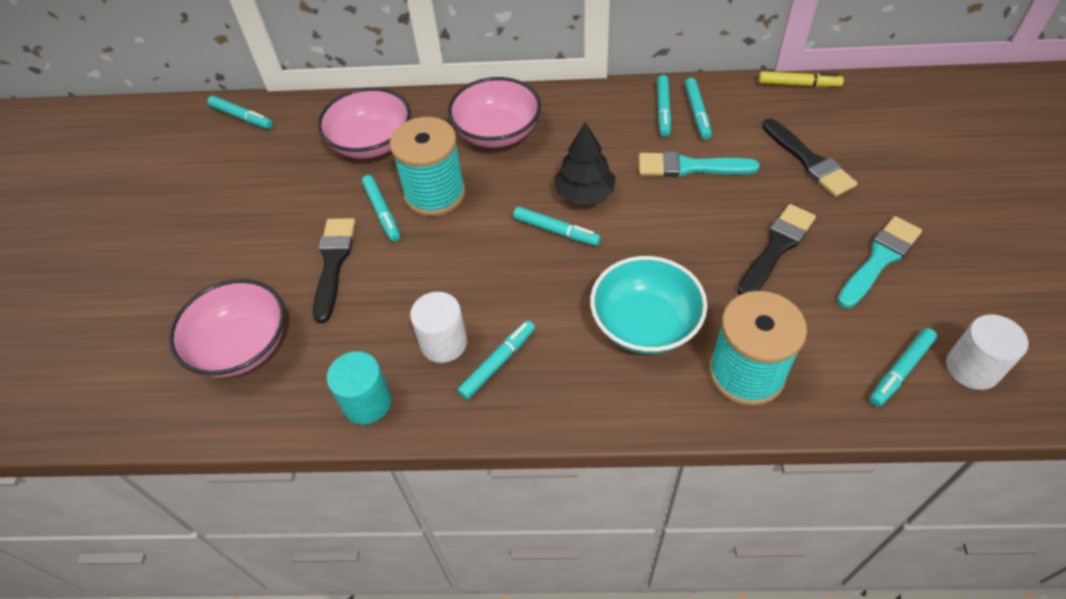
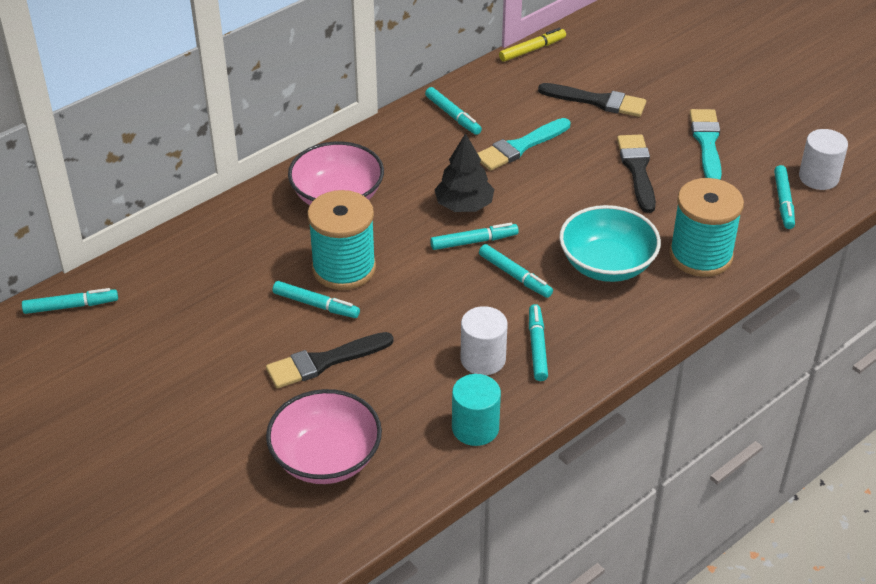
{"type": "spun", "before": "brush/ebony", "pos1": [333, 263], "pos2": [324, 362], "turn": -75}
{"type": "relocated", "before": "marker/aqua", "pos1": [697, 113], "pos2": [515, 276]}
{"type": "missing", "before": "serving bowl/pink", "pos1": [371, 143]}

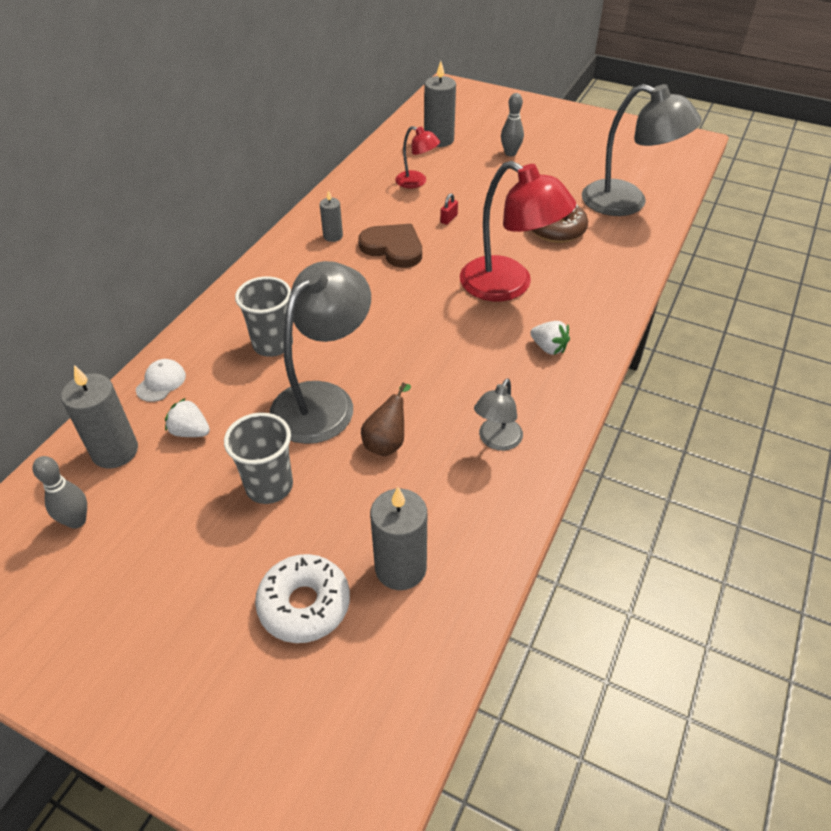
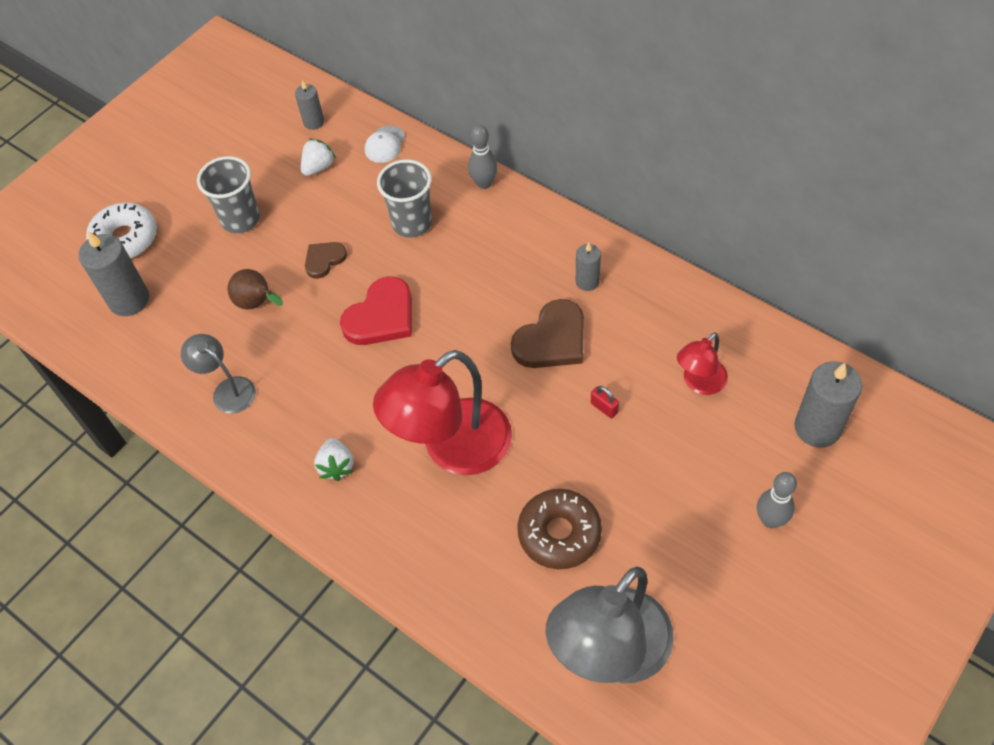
{"type": "size", "before": "wax candle/grey", "pos1": [115, 451], "pos2": [314, 122], "scale": 0.57}
{"type": "exchanged", "before": "reading lamp/grey", "after": "love heart/russet", "pos1": [324, 400], "pos2": [324, 260]}
{"type": "spun", "before": "toy strawberry/pure white", "pos1": [548, 348], "pos2": [336, 466], "turn": -60}
{"type": "appeared", "after": "love heart/crimson", "pos2": [381, 316]}
{"type": "spun", "before": "peaked cap/pure white", "pos1": [161, 382], "pos2": [385, 144], "turn": 75}
{"type": "relocated", "before": "bowling pin/grey", "pos1": [77, 521], "pos2": [484, 183]}

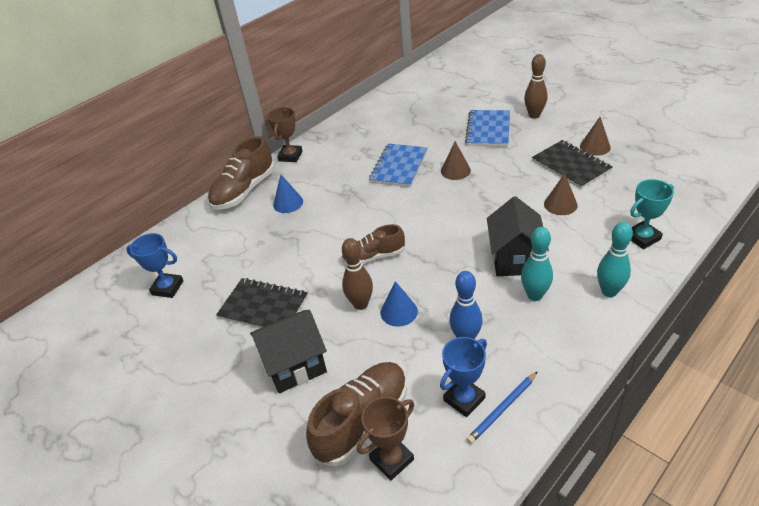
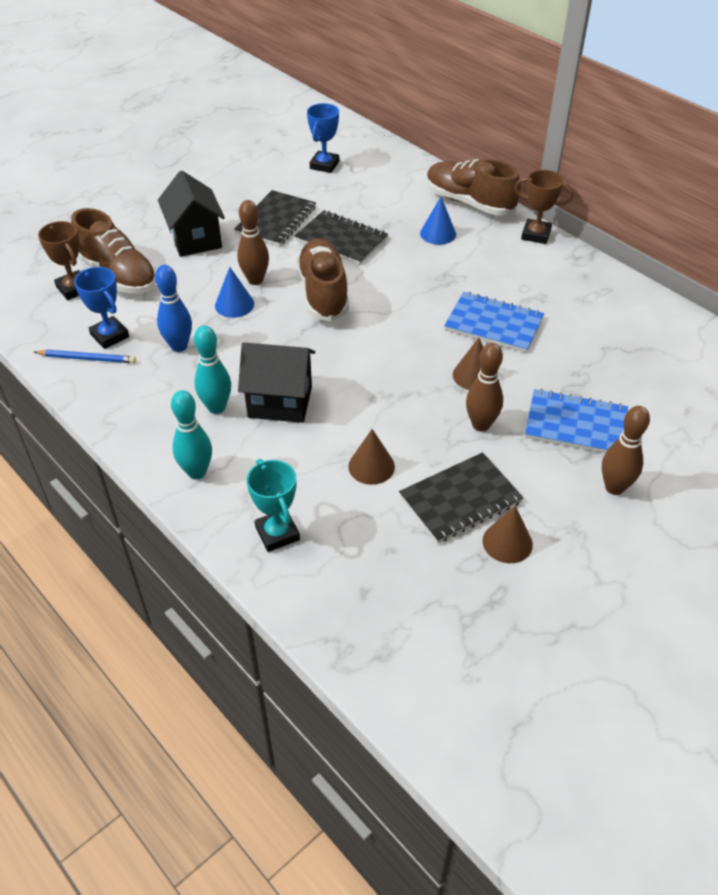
{"type": "spun", "before": "wooden pencil/cobalt", "pos1": [502, 409], "pos2": [87, 358], "turn": 135}
{"type": "appeared", "after": "notepad/ebony", "pos2": [341, 239]}
{"type": "size", "before": "sneaker/russet", "pos1": [374, 256], "pos2": [323, 293], "scale": 1.55}
{"type": "appeared", "after": "bowling pin/russet", "pos2": [481, 425]}

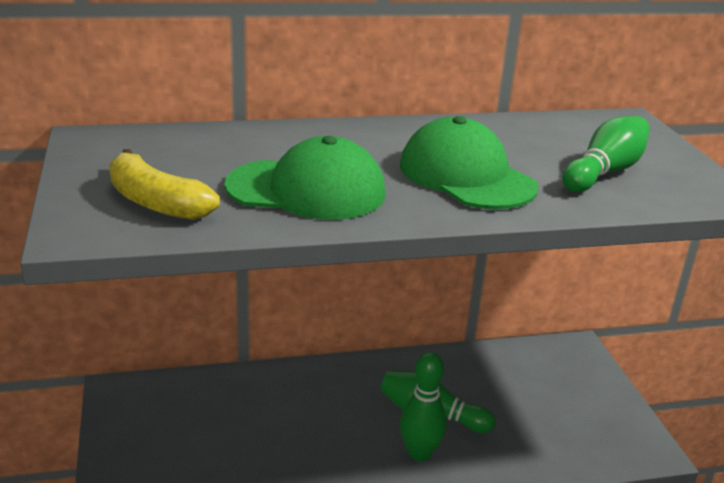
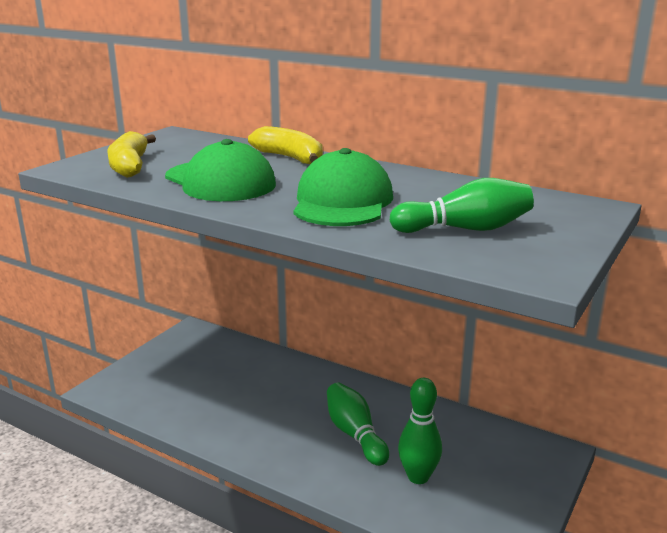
{"type": "appeared", "after": "banana fruit/yellow", "pos2": [290, 158]}
{"type": "relocated", "before": "bowling pin/leaf-green", "pos1": [419, 453], "pos2": [418, 477]}

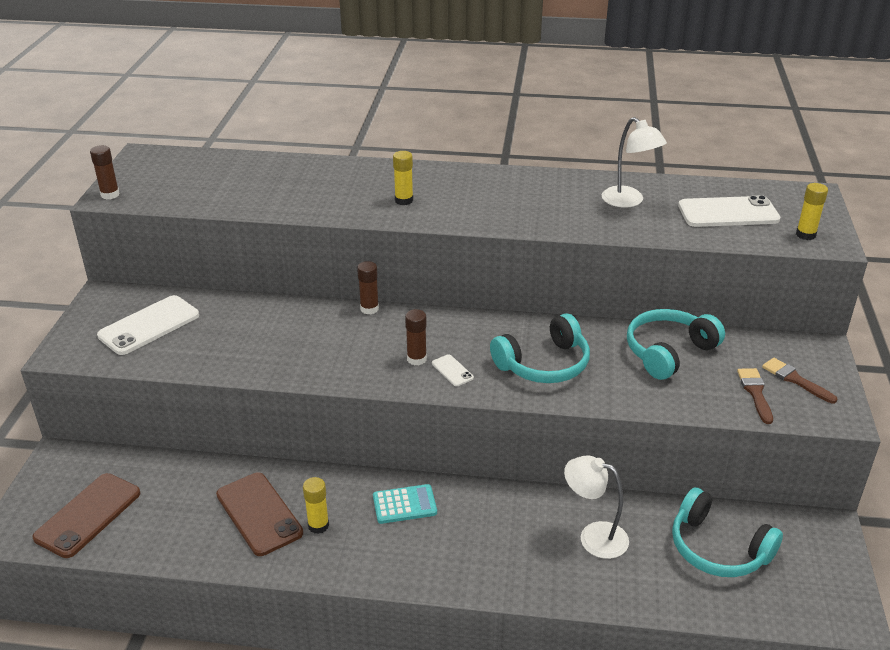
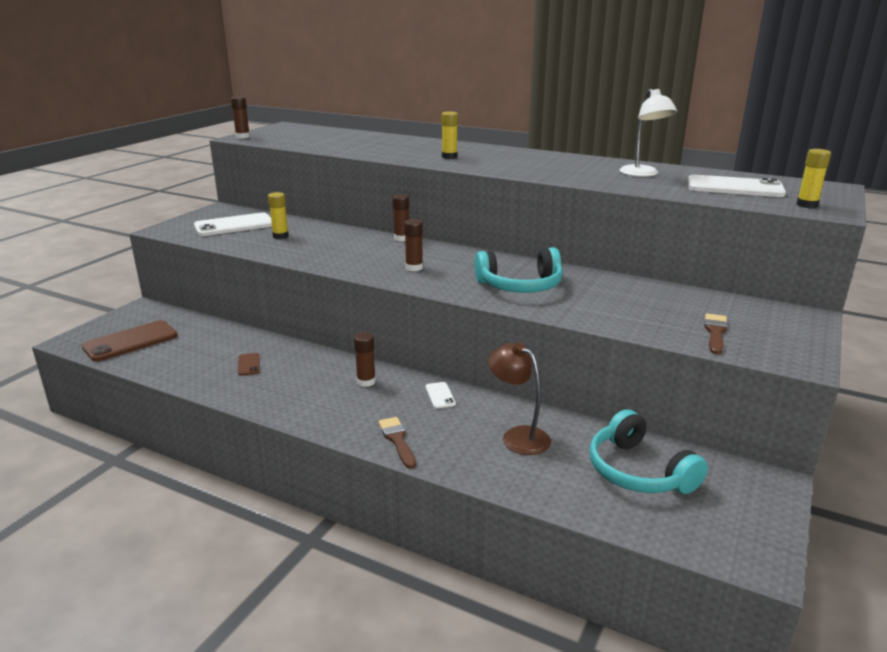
{"type": "size", "before": "phone/russet", "pos1": [259, 514], "pos2": [249, 364], "scale": 0.46}
{"type": "relocated", "before": "glue stick/yellow", "pos1": [318, 525], "pos2": [280, 236]}
{"type": "exchanged", "before": "adding machine/aqua", "after": "glue stick/russet", "pos1": [404, 505], "pos2": [366, 382]}
{"type": "relocated", "before": "brush/russet", "pos1": [795, 379], "pos2": [397, 440]}
{"type": "relocated", "before": "phone/pure white", "pos1": [452, 370], "pos2": [440, 395]}
{"type": "colour", "before": "reading lamp/pure white", "after": "reading lamp/russet", "pos1": [593, 536], "pos2": [518, 436]}
{"type": "missing", "before": "headphones/aqua", "pos1": [668, 352]}

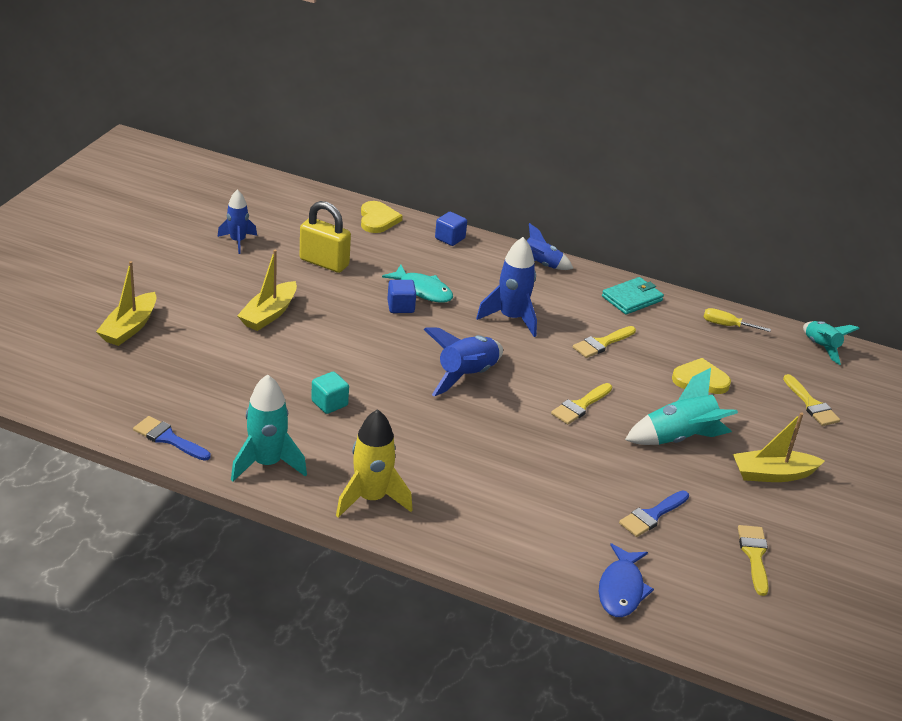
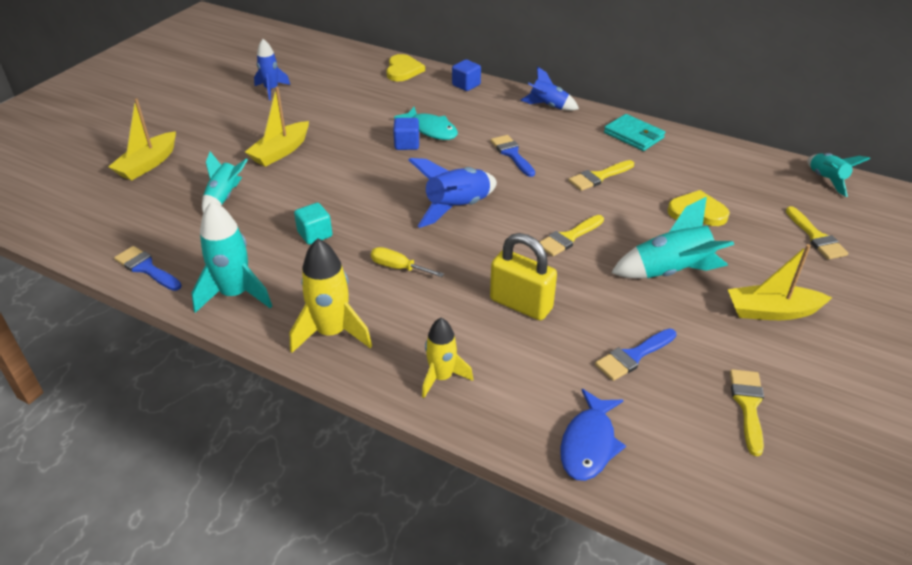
{"type": "appeared", "after": "spaceship/aqua", "pos2": [224, 197]}
{"type": "relocated", "before": "flat screwdriver/yellow", "pos1": [726, 325], "pos2": [398, 267]}
{"type": "appeared", "after": "spaceship/yellow", "pos2": [442, 377]}
{"type": "relocated", "before": "small lock/yellow", "pos1": [324, 262], "pos2": [521, 304]}
{"type": "exchanged", "before": "spaceship/cobalt", "after": "brush/cobalt", "pos1": [511, 318], "pos2": [512, 154]}
{"type": "spun", "before": "billfold/aqua", "pos1": [632, 298], "pos2": [634, 135], "turn": 75}

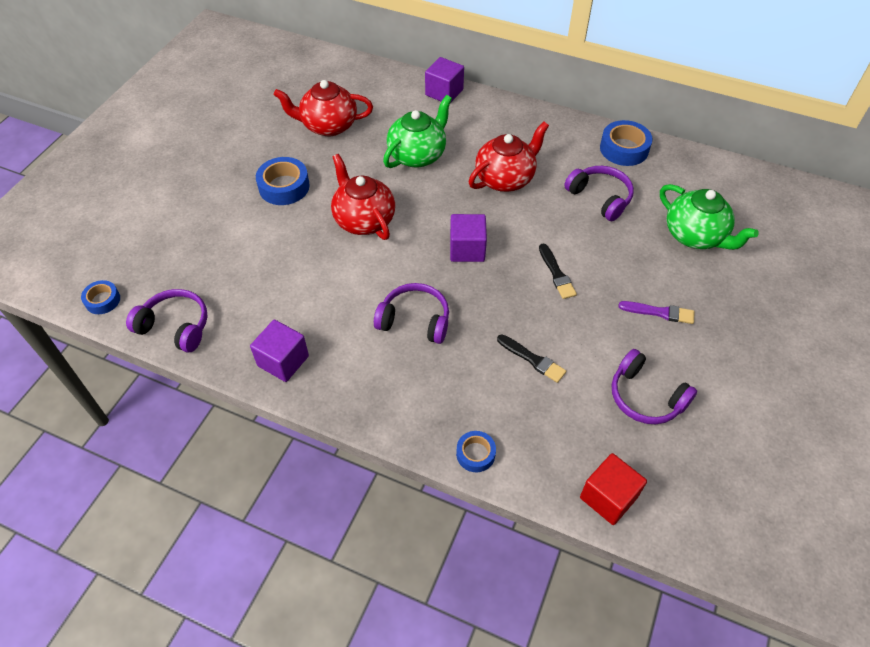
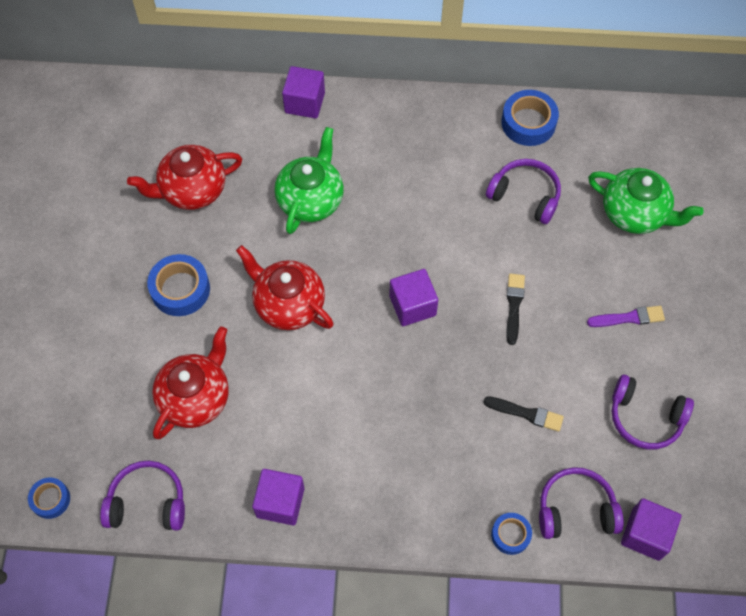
{"type": "relocated", "before": "tea pot/crimson", "pos1": [505, 179], "pos2": [196, 397]}
{"type": "spun", "before": "brush/ebony", "pos1": [556, 274], "pos2": [514, 305], "turn": -135}
{"type": "relocated", "before": "headphones/violet", "pos1": [415, 320], "pos2": [575, 509]}
{"type": "colour", "before": "solid cube/crimson", "after": "solid cube/violet", "pos1": [608, 497], "pos2": [645, 534]}

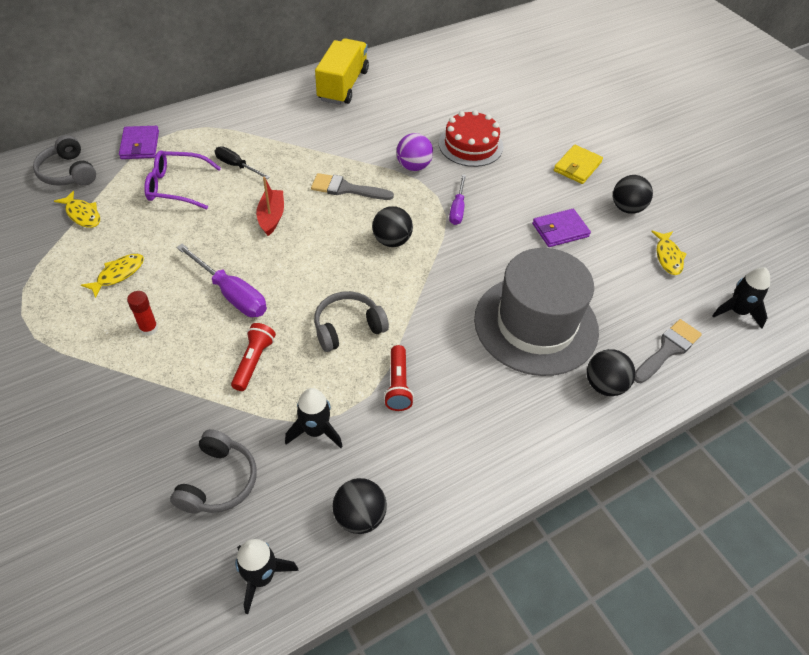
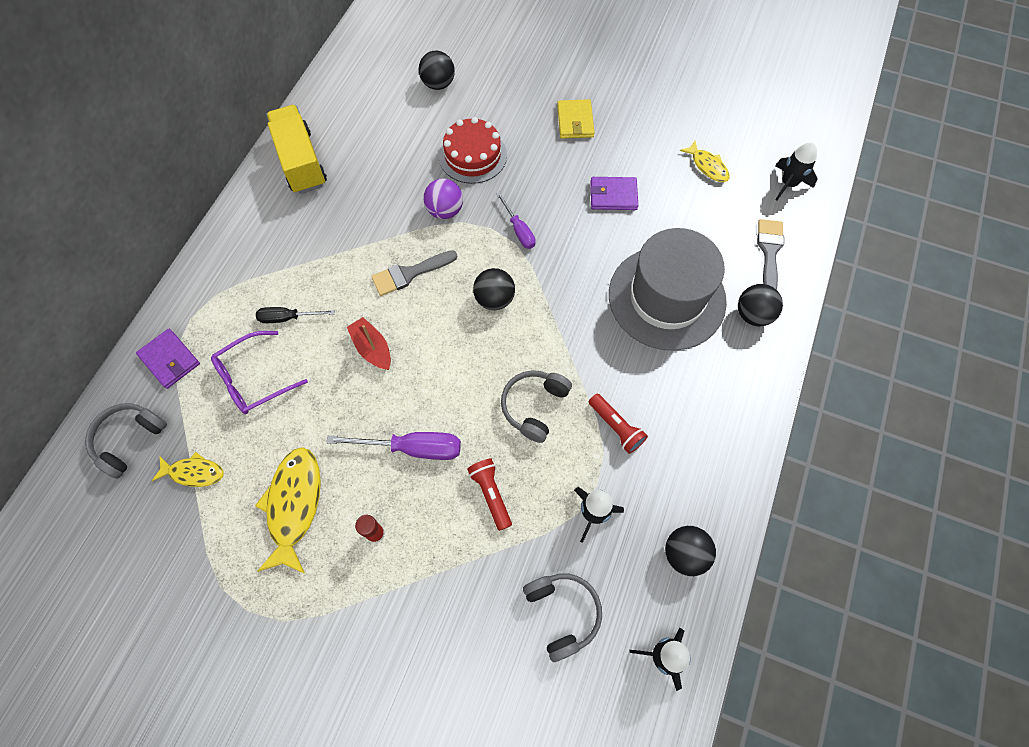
{"type": "spun", "before": "headphones/grey", "pos1": [68, 172], "pos2": [129, 440], "turn": 105}
{"type": "size", "before": "fish/yellow", "pos1": [118, 274], "pos2": [294, 505], "scale": 1.74}
{"type": "relocated", "before": "sphere/ebony", "pos1": [627, 208], "pos2": [438, 84]}
{"type": "spun", "before": "billfold/violet", "pos1": [560, 230], "pos2": [613, 195], "turn": 60}

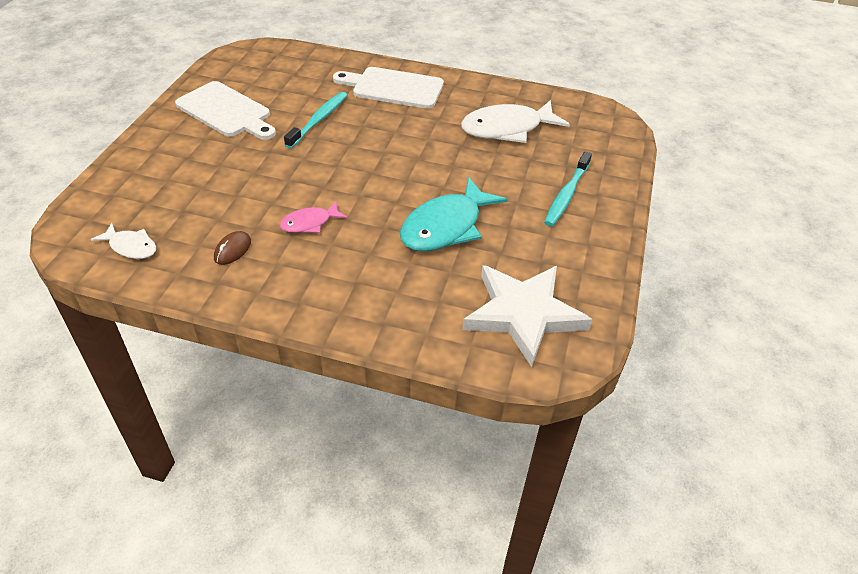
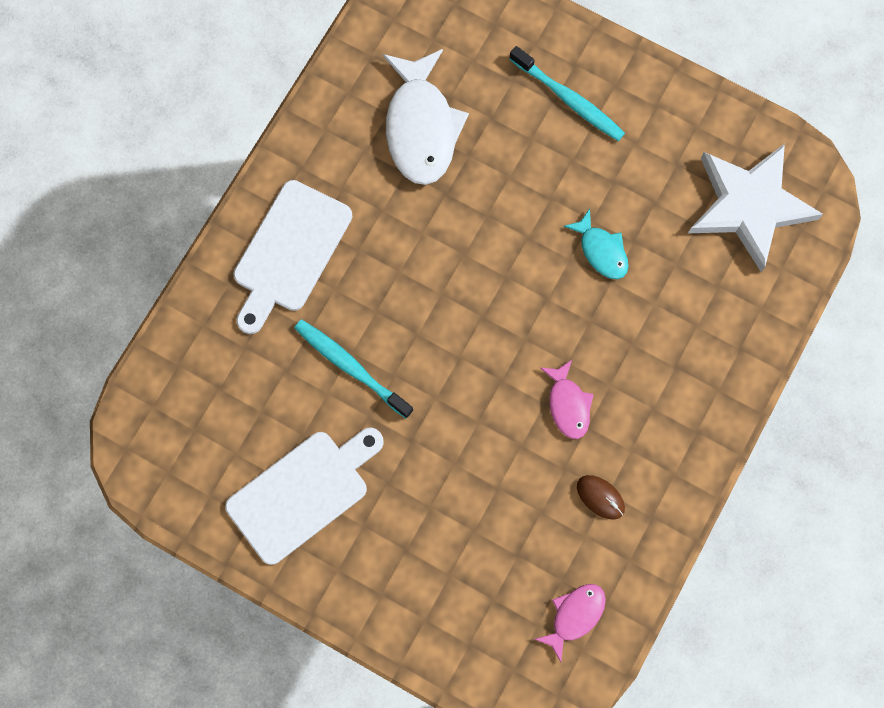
{"type": "colour", "before": "fish/pure white", "after": "fish/pink", "pos1": [131, 247], "pos2": [574, 616]}
{"type": "size", "before": "fish/aqua", "pos1": [446, 226], "pos2": [601, 250], "scale": 0.53}

